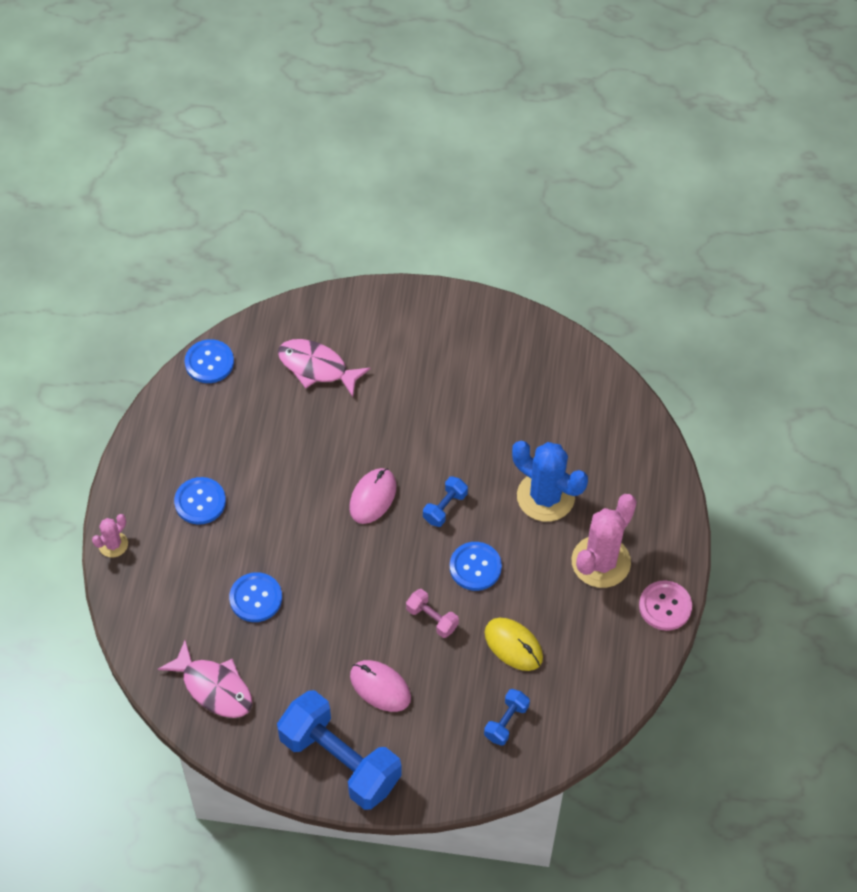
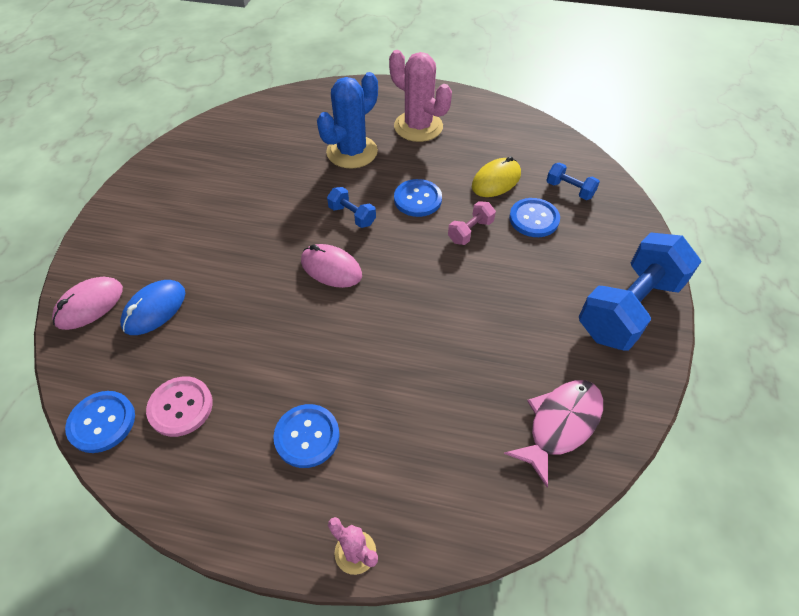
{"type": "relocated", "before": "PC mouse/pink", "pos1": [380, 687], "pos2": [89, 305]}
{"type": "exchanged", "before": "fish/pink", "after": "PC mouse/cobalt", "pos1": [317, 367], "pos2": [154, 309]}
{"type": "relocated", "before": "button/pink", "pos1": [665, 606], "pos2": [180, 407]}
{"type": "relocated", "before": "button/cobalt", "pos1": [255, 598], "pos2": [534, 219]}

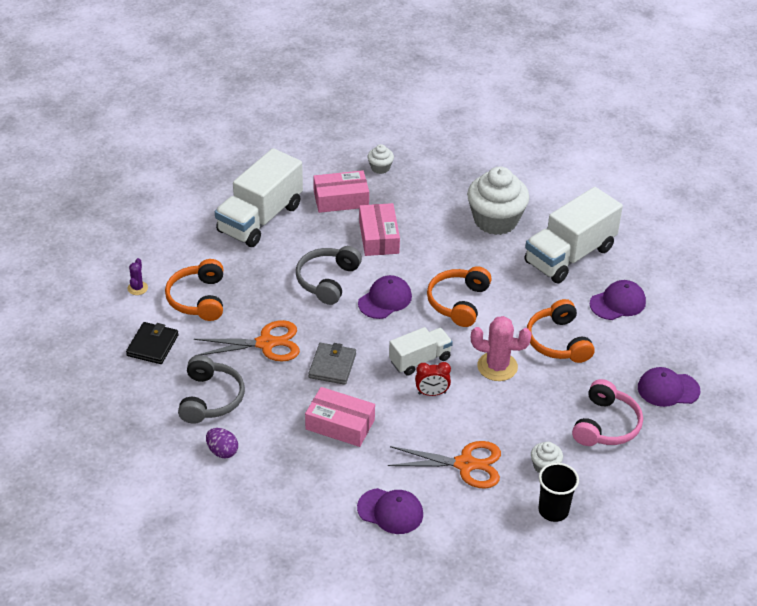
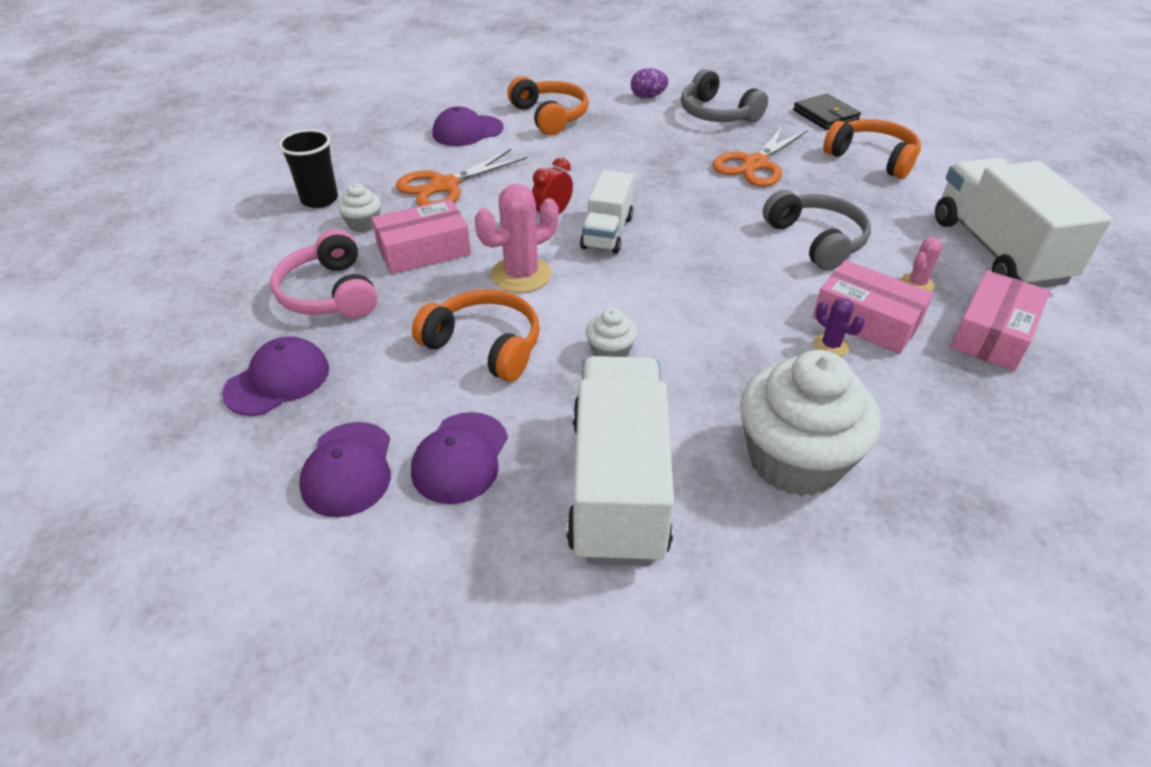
{"type": "relocated", "before": "peaked cap/violet", "pos1": [385, 300], "pos2": [348, 469]}
{"type": "relocated", "before": "parcel/pink", "pos1": [340, 424], "pos2": [424, 250]}
{"type": "relocated", "before": "headphones/orange", "pos1": [458, 302], "pos2": [550, 116]}
{"type": "relocated", "before": "cupcake/pure white", "pos1": [380, 168], "pos2": [610, 352]}
{"type": "relocated", "before": "cactus/violet", "pos1": [137, 288], "pos2": [830, 345]}
{"type": "appeared", "after": "cactus/pink", "pos2": [917, 283]}
{"type": "missing", "before": "billfold/grey", "pos1": [332, 366]}

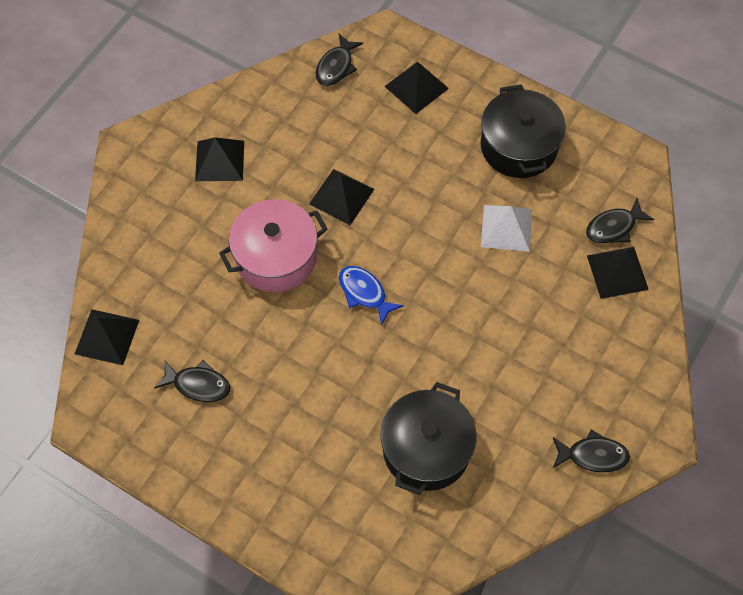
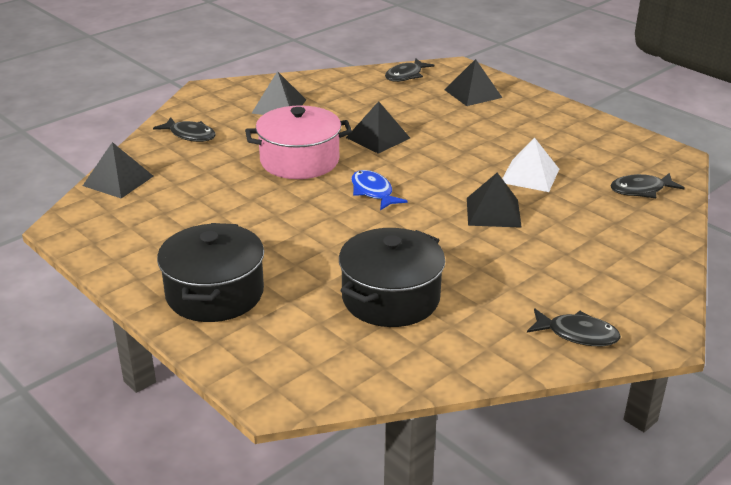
{"type": "relocated", "before": "fish/ebony", "pos1": [198, 385], "pos2": [190, 135]}
{"type": "relocated", "before": "cooking pot/ebony", "pos1": [518, 146], "pos2": [215, 293]}
{"type": "relocated", "before": "pyramid/ebony", "pos1": [617, 272], "pos2": [493, 212]}

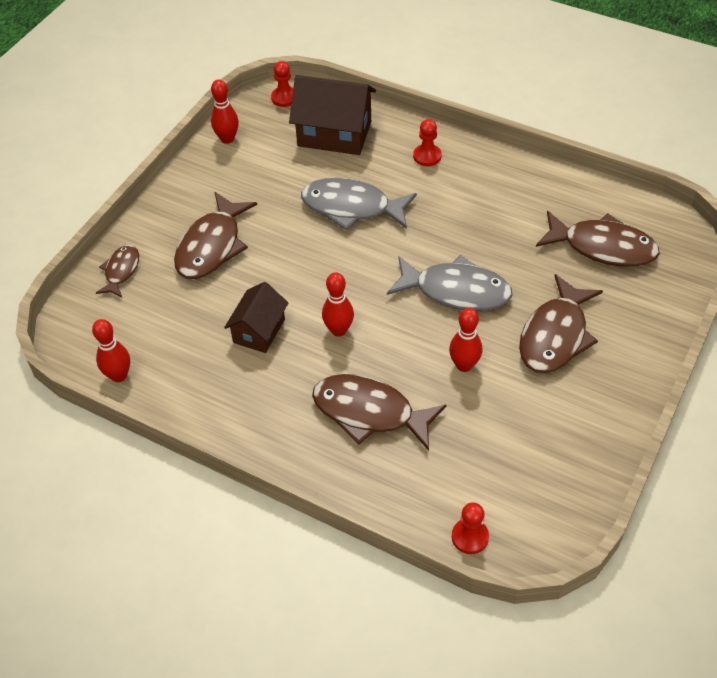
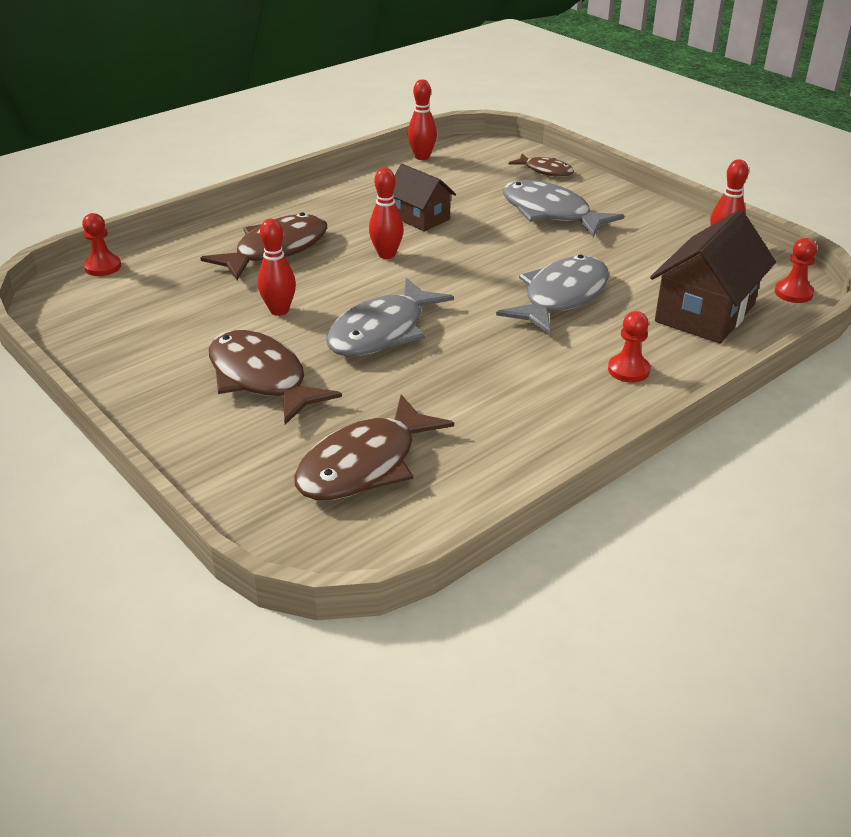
{"type": "colour", "before": "fish/russet", "after": "fish/grey", "pos1": [212, 246], "pos2": [551, 213]}

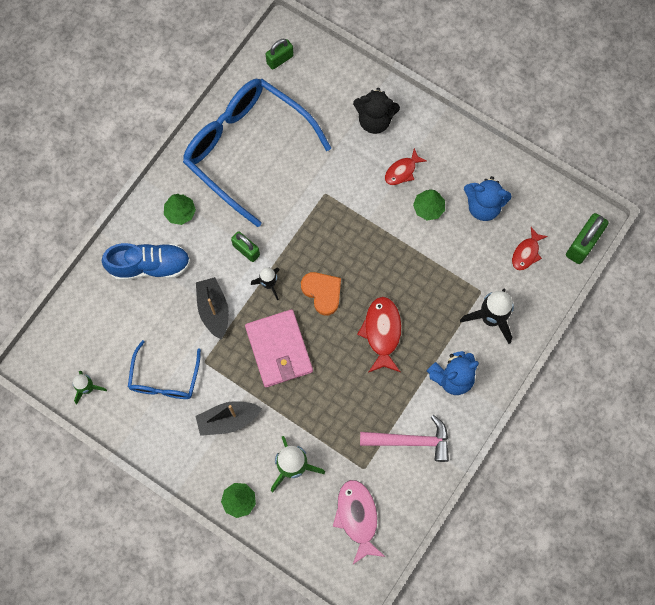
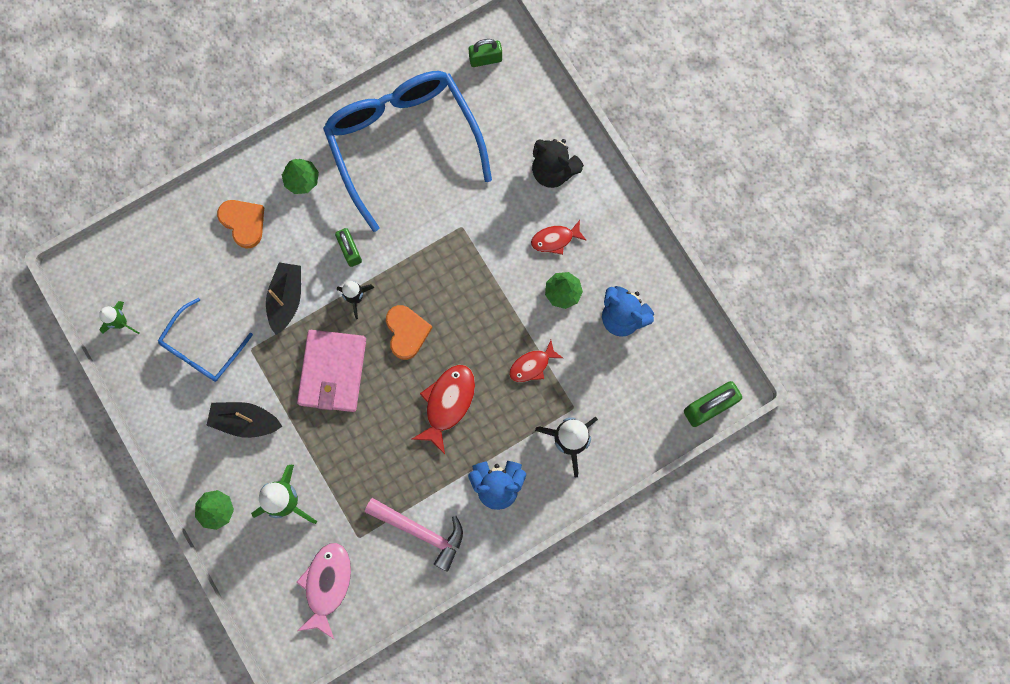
{"type": "exchanged", "before": "sneaker/cobalt", "after": "love heart/orange", "pos1": [149, 266], "pos2": [243, 223]}
{"type": "relocated", "before": "fish/crimson", "pos1": [526, 253], "pos2": [532, 365]}

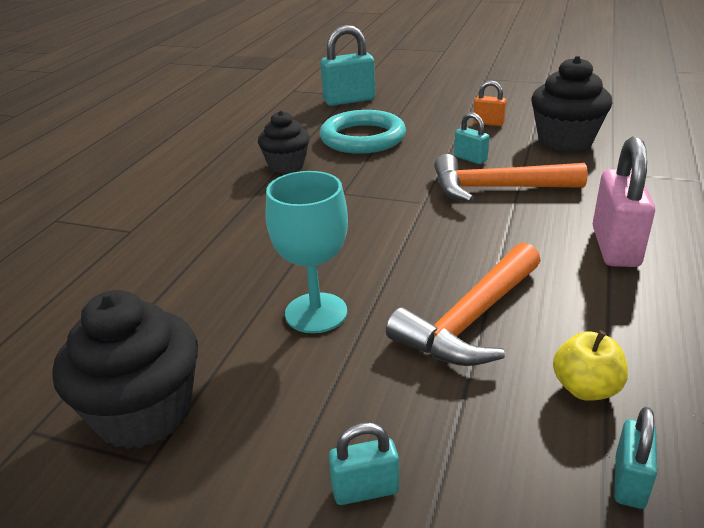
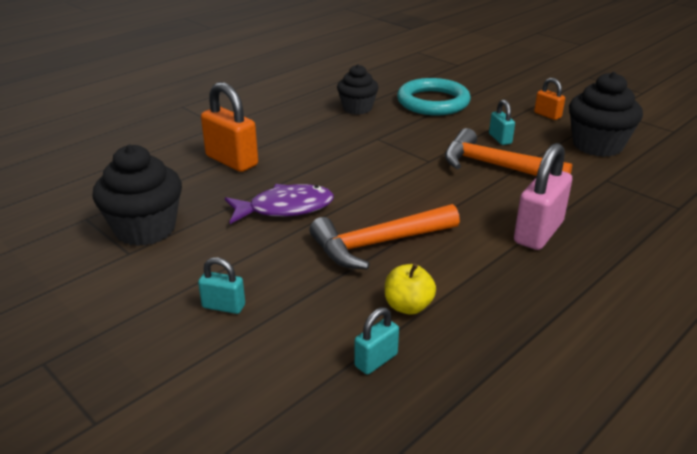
{"type": "appeared", "after": "small lock/orange", "pos2": [232, 161]}
{"type": "exchanged", "before": "chalice/aqua", "after": "fish/violet", "pos1": [316, 313], "pos2": [285, 208]}
{"type": "missing", "before": "small lock/aqua", "pos1": [349, 100]}

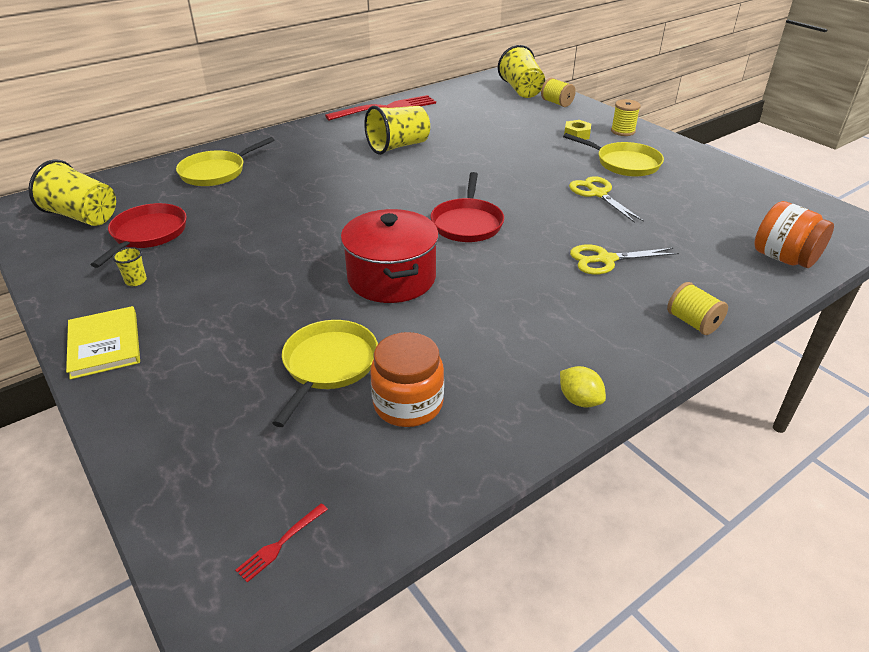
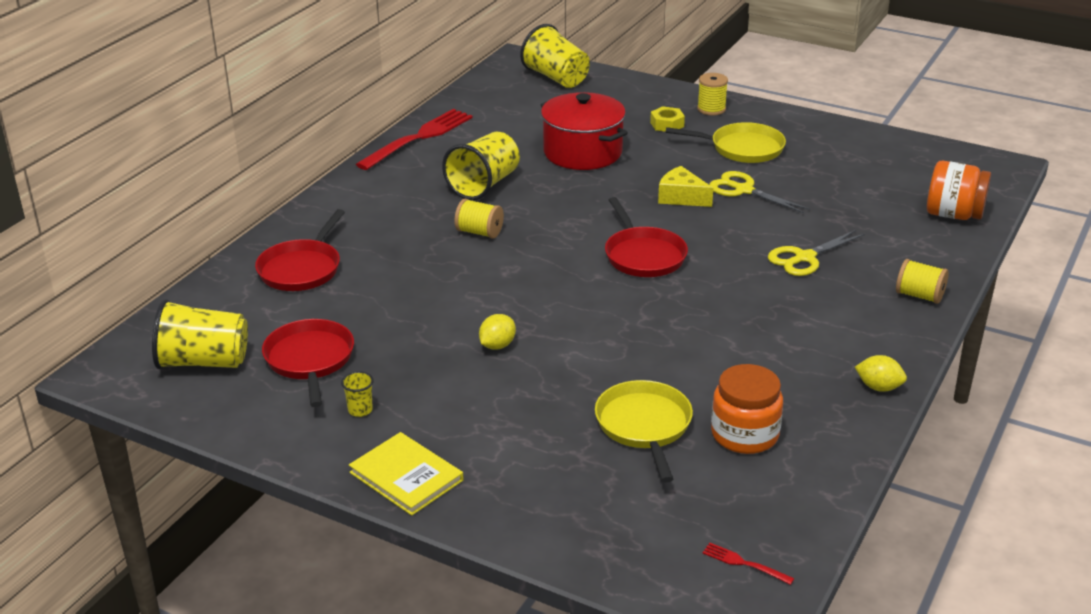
{"type": "colour", "before": "skillet/yellow", "after": "skillet/crimson", "pos1": [216, 172], "pos2": [302, 269]}
{"type": "relocated", "before": "reel of thread/yellow", "pos1": [556, 103], "pos2": [479, 232]}
{"type": "appeared", "after": "lemon/yellow", "pos2": [497, 345]}
{"type": "relocated", "before": "cooking pot/crimson", "pos1": [391, 278], "pos2": [582, 152]}
{"type": "appeared", "after": "cheese/yellow", "pos2": [681, 197]}
{"type": "spun", "before": "table fork/crimson", "pos1": [281, 543], "pos2": [744, 564], "turn": 105}

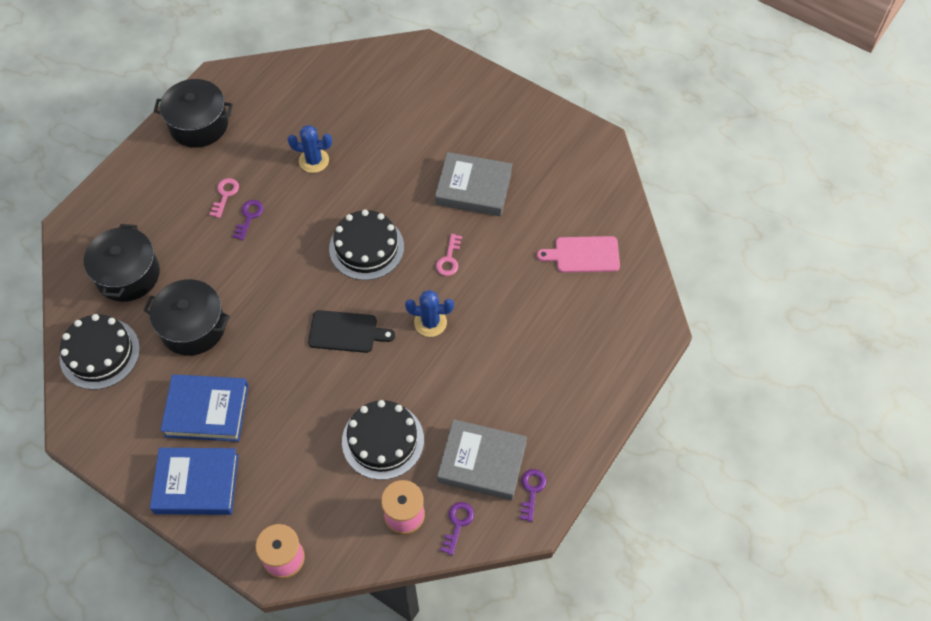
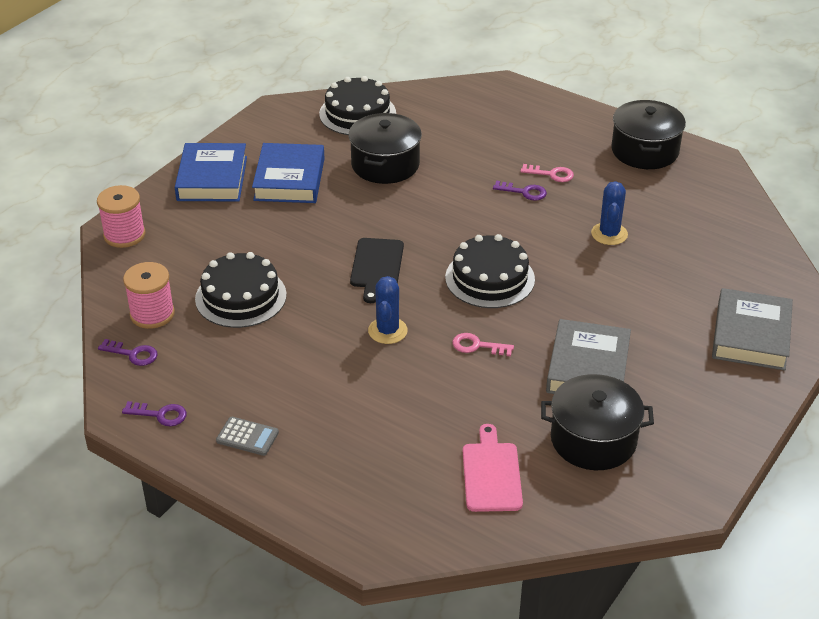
{"type": "appeared", "after": "adding machine/grey", "pos2": [247, 437]}
{"type": "relocated", "before": "cooking pot/ebony", "pos1": [128, 274], "pos2": [593, 439]}
{"type": "relocated", "before": "hardcover/grey", "pos1": [482, 462], "pos2": [750, 335]}

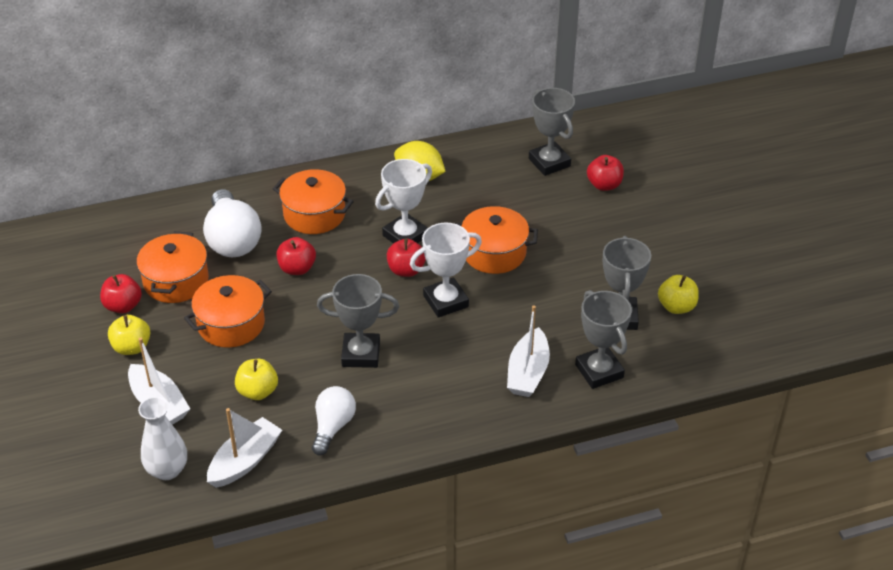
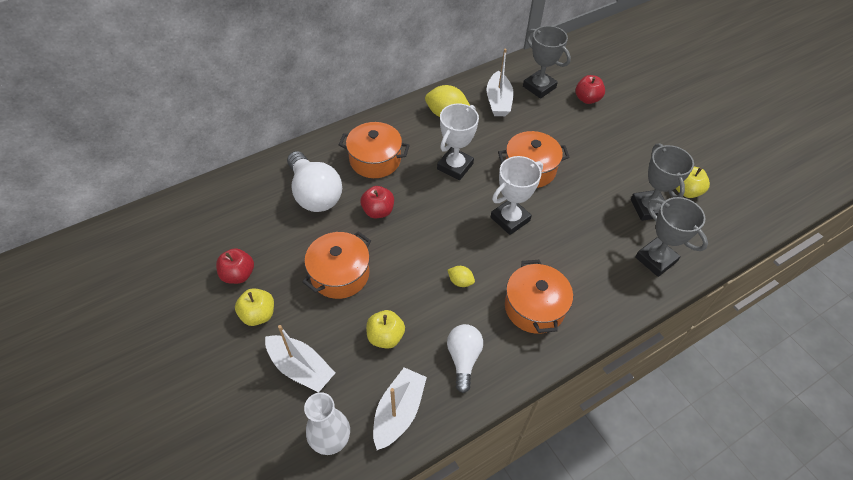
{"type": "exchanged", "before": "trophy/grey", "after": "lemon/yellow", "pos1": [361, 354], "pos2": [460, 281]}
{"type": "relocated", "before": "toy boat/pure white", "pos1": [528, 372], "pos2": [498, 101]}
{"type": "relocated", "before": "cooking pot/orange", "pos1": [176, 281], "pos2": [534, 307]}
{"type": "missing", "before": "apple/crimson", "pos1": [406, 270]}

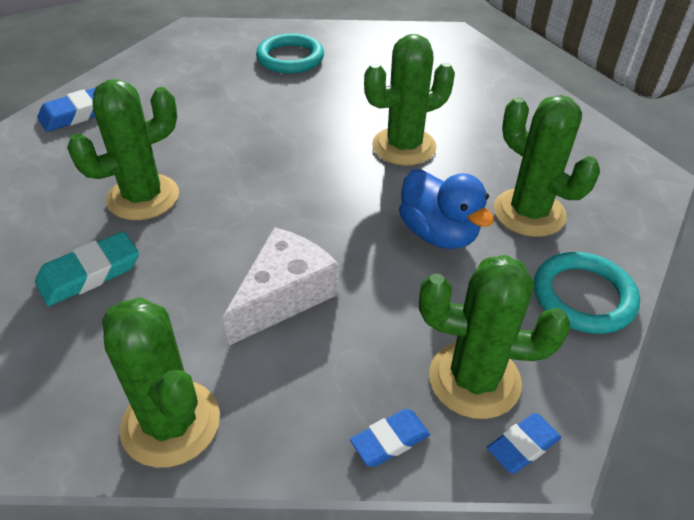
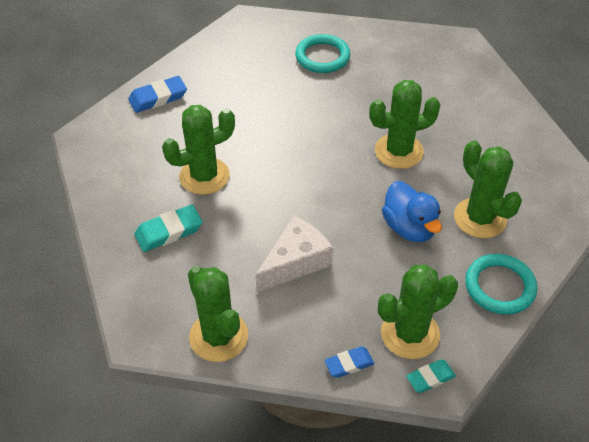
{"type": "spun", "before": "cactus/leaf-green", "pos1": [474, 379], "pos2": [410, 334], "turn": -45}
{"type": "colour", "before": "pencil eraser/cobalt", "after": "pencil eraser/aqua", "pos1": [523, 445], "pos2": [430, 378]}

